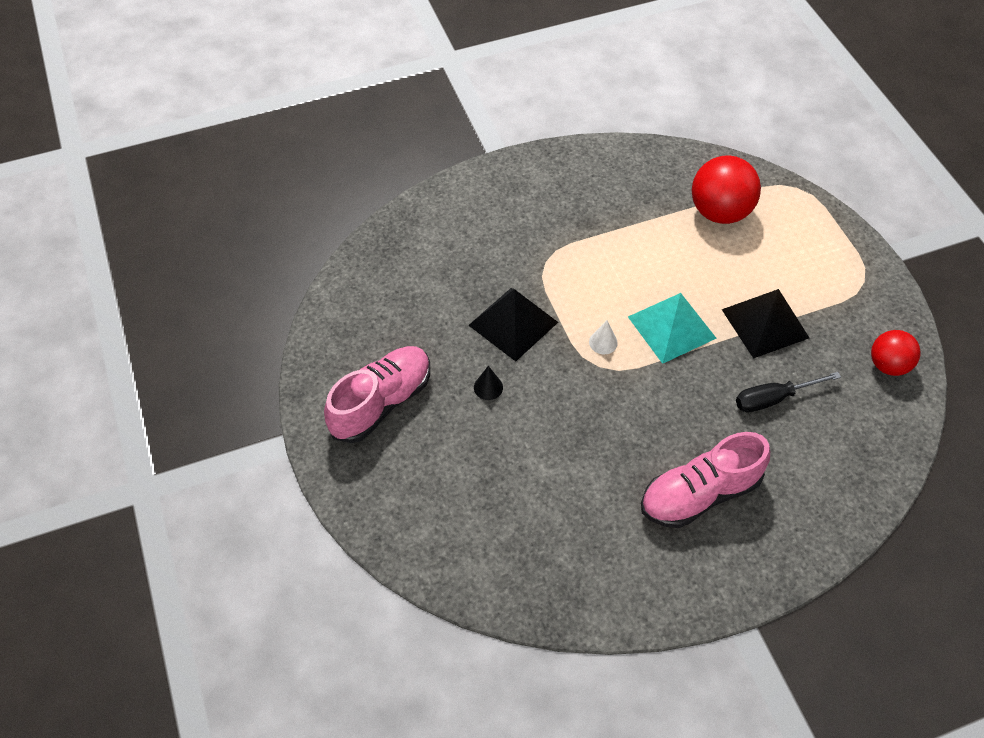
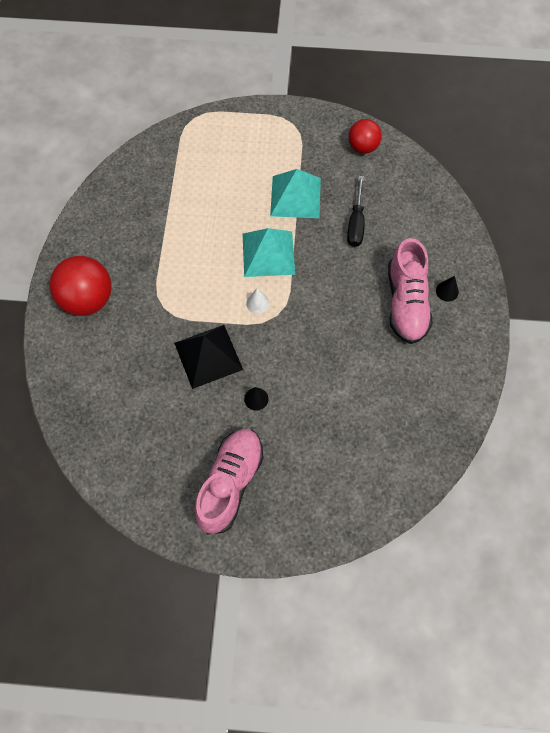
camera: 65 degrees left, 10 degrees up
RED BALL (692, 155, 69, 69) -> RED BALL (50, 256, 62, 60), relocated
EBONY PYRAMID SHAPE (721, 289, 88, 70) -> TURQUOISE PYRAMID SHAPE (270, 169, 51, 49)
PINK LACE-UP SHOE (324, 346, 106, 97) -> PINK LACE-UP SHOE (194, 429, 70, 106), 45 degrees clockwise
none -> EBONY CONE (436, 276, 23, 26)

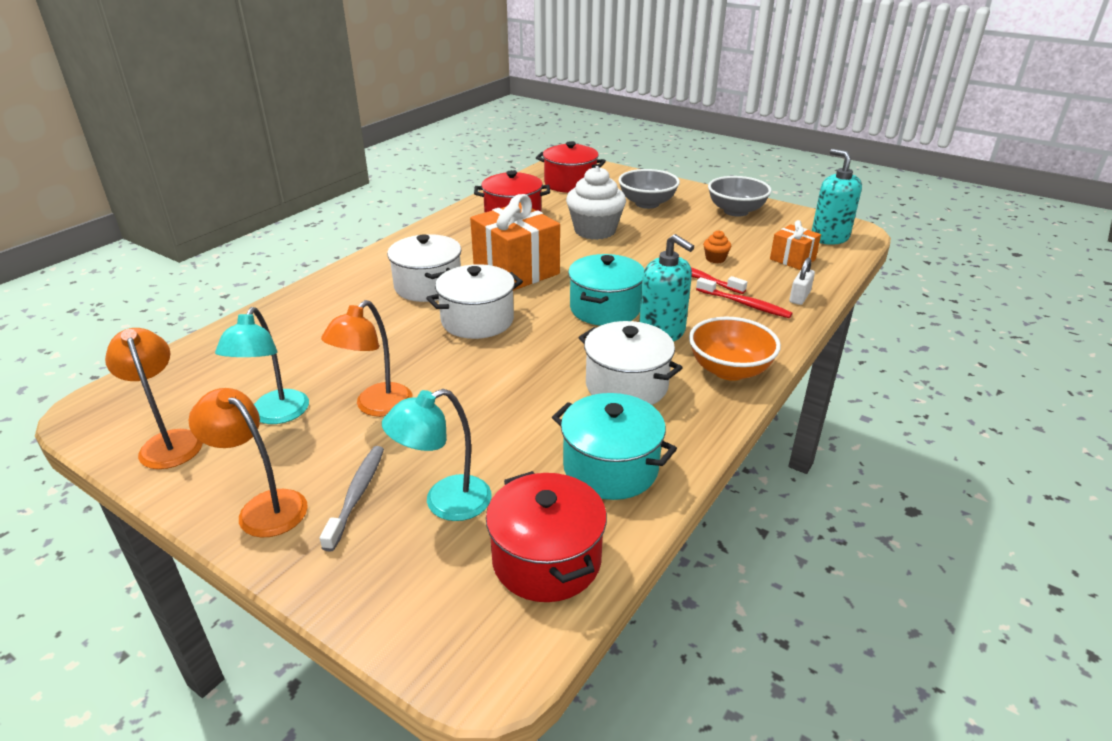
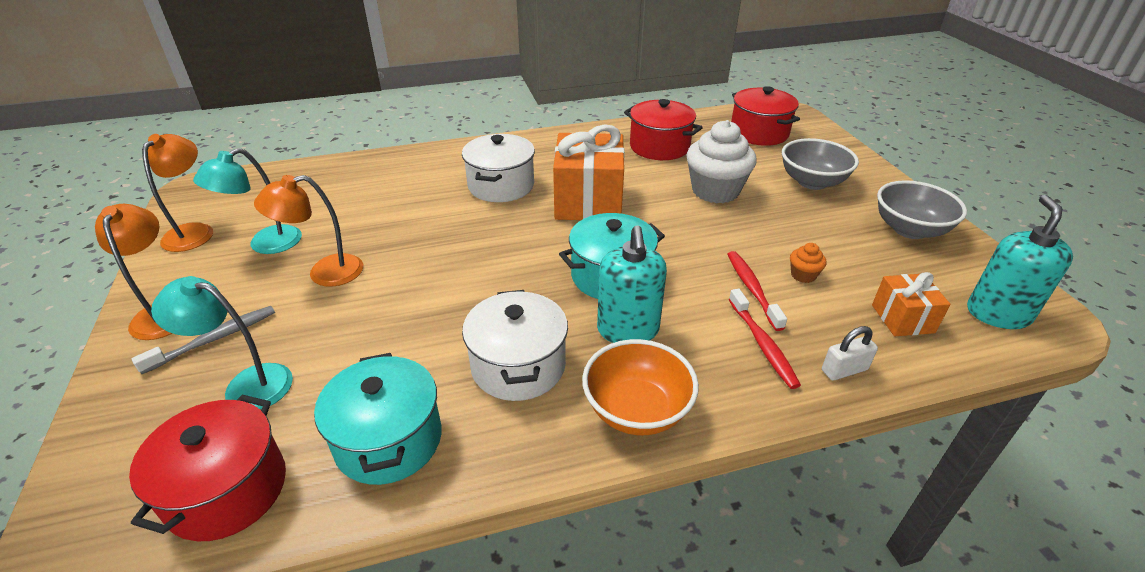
camera: 40 degrees right, 5 degrees up
PURE WHITE COOKING POT (426, 264, 97, 75) -> none

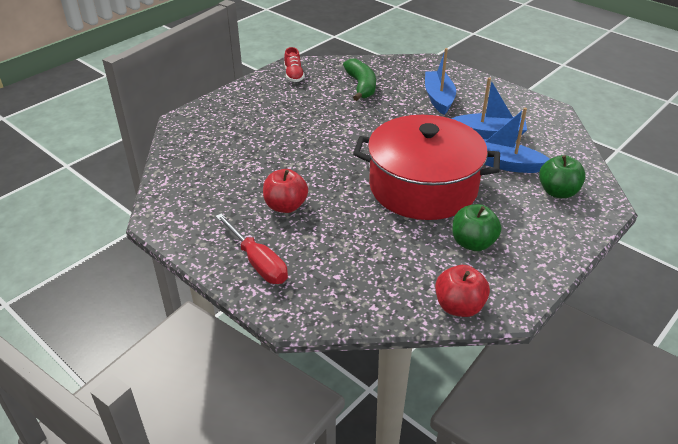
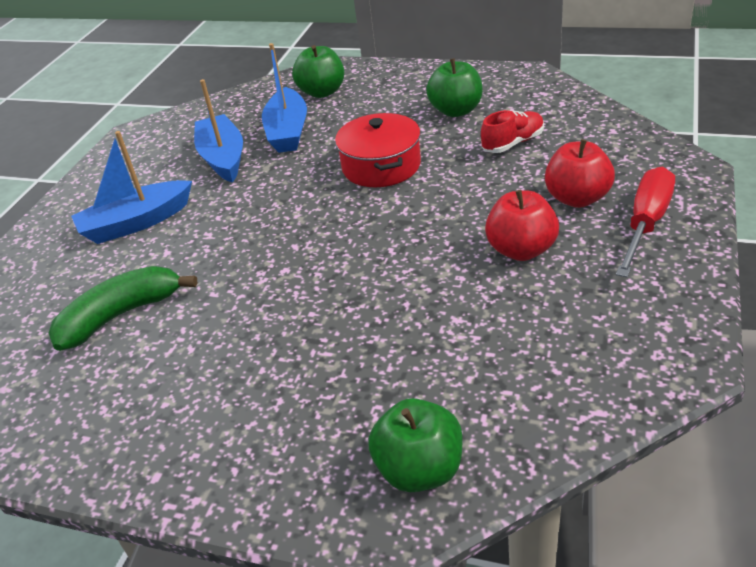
camera: 110 degrees left, 0 degrees up
RED LACE-UP SHOE (284, 47, 21, 35) -> RED LACE-UP SHOE (481, 110, 63, 43), relocated
RED COOKING POT (353, 115, 147, 105) -> RED COOKING POT (335, 113, 86, 74), x0.53
RED APPLE FRUIT (435, 265, 55, 52) -> RED APPLE FRUIT (545, 139, 70, 69), relocated
none -> GREEN APPLE FRUIT (368, 398, 95, 94)

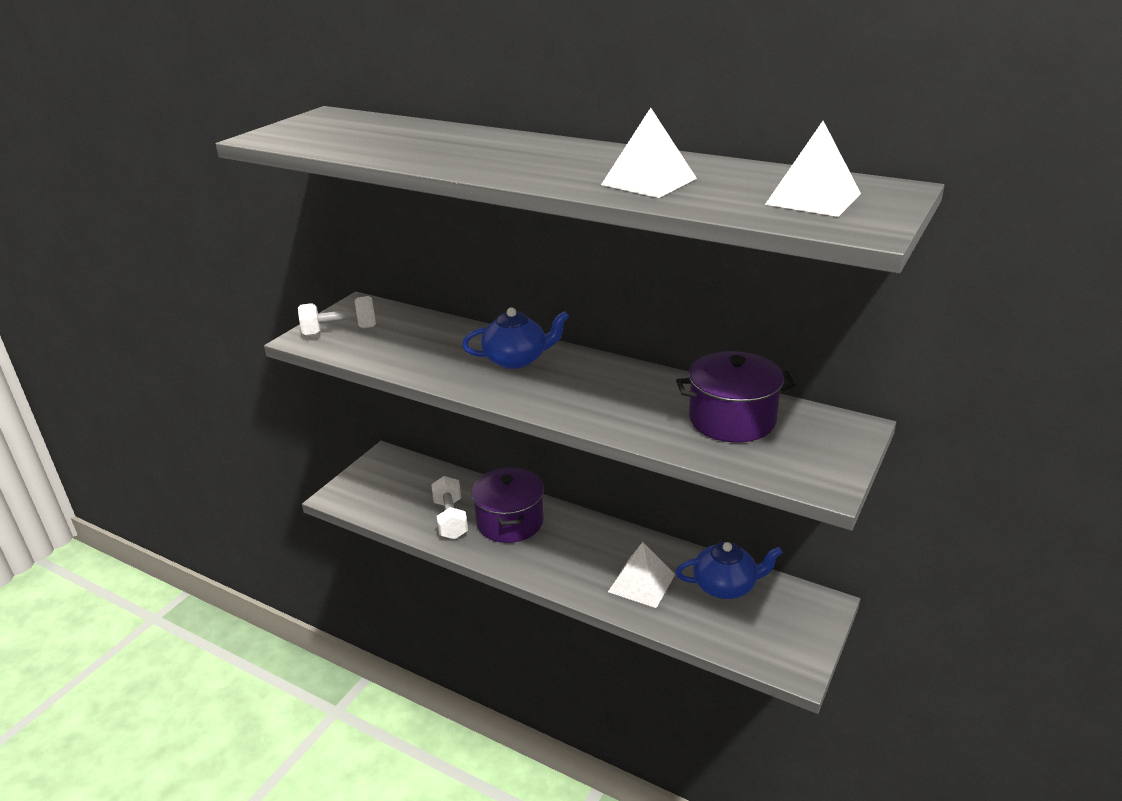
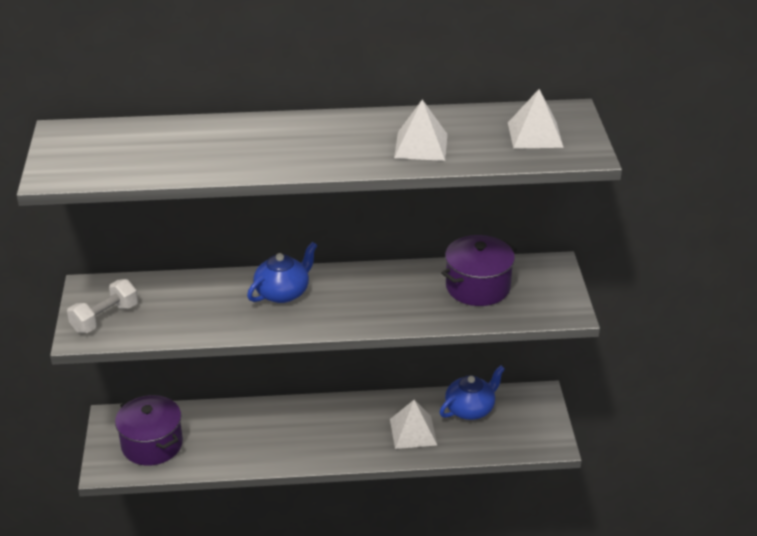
camera: 35 degrees left, 5 degrees up
PURPLE COOKING POT (471, 467, 73, 76) -> PURPLE COOKING POT (115, 395, 68, 71), relocated
PURE WHITE HAND WEIGHT (431, 476, 37, 63) -> none

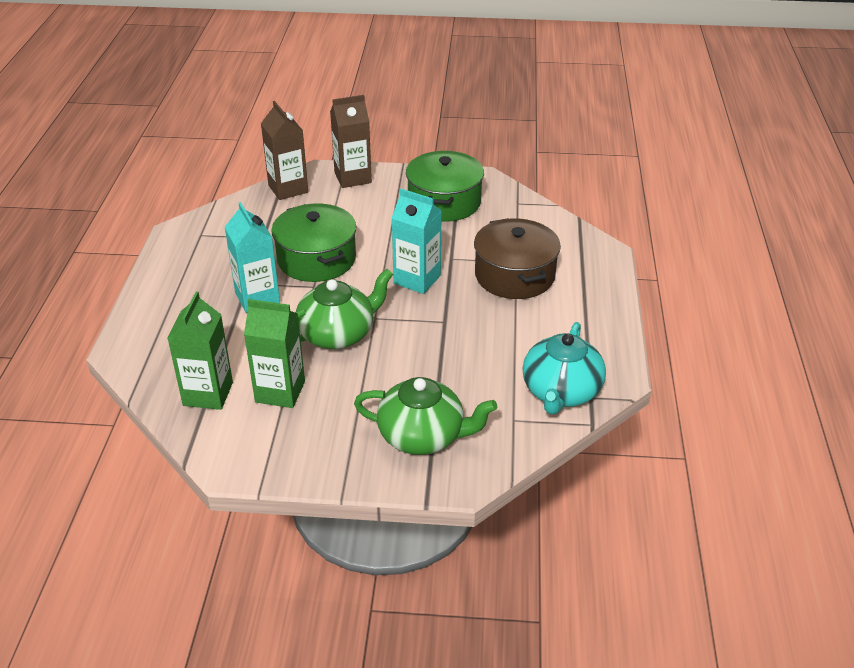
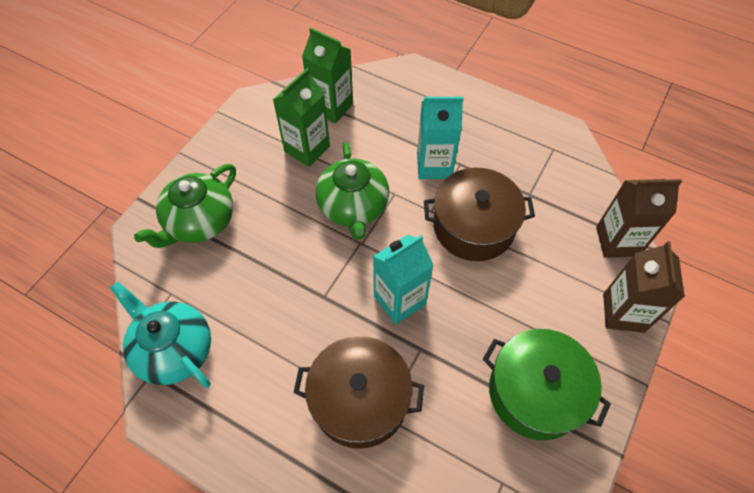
camera: 115 degrees right, 20 degrees up
GREEN COOKING POT (271, 203, 86, 79) -> BROWN COOKING POT (424, 168, 111, 93)

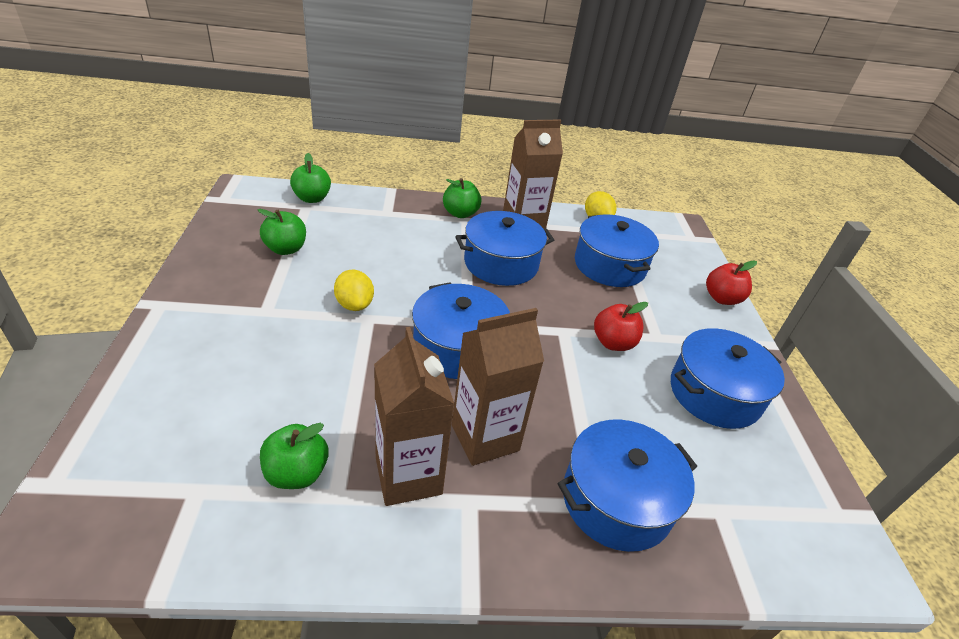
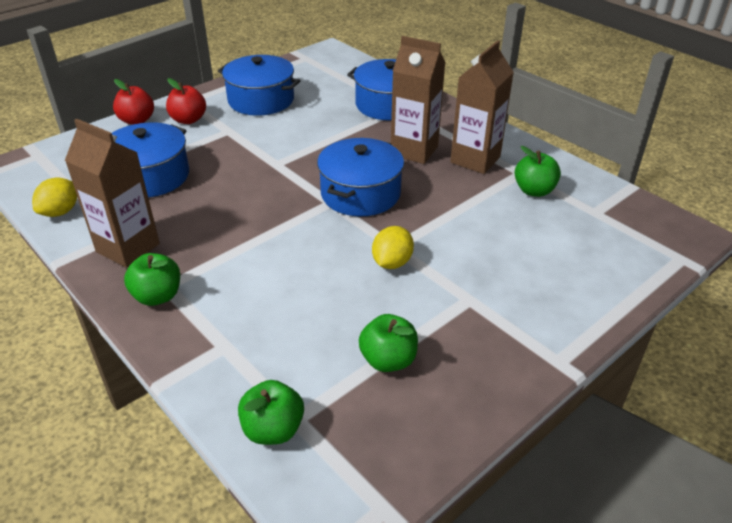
camera: 125 degrees left, 0 degrees up
BLUE COOKING POT (455, 211, 99, 75) -> none
RED APPLE FRUIT (594, 302, 54, 49) -> RED APPLE FRUIT (166, 78, 40, 46), relocated

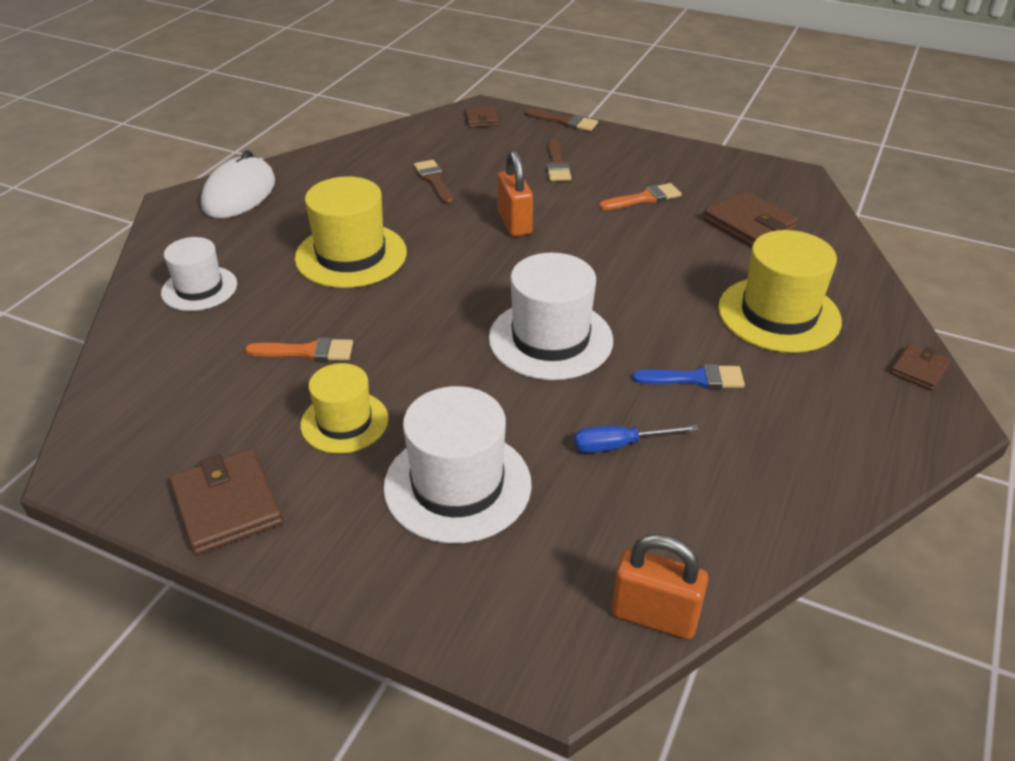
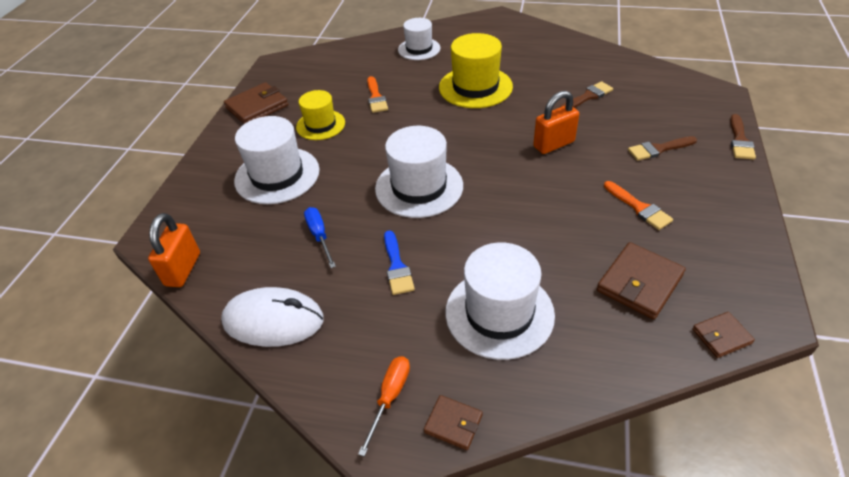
camera: 80 degrees right, 5 degrees up
BROWN WALLET (465, 105, 33, 22) -> BROWN WALLET (692, 312, 63, 46), relocated
PURE WHITE COMPUTER MOUSE (201, 150, 74, 68) -> PURE WHITE COMPUTER MOUSE (221, 287, 103, 60), relocated
BRIGHT YELLOW TOP HAT (718, 230, 124, 123) -> PURE WHITE TOP HAT (445, 242, 110, 118)
none -> ORANGE-COLOURED SCREWDRIVER (358, 356, 52, 100)

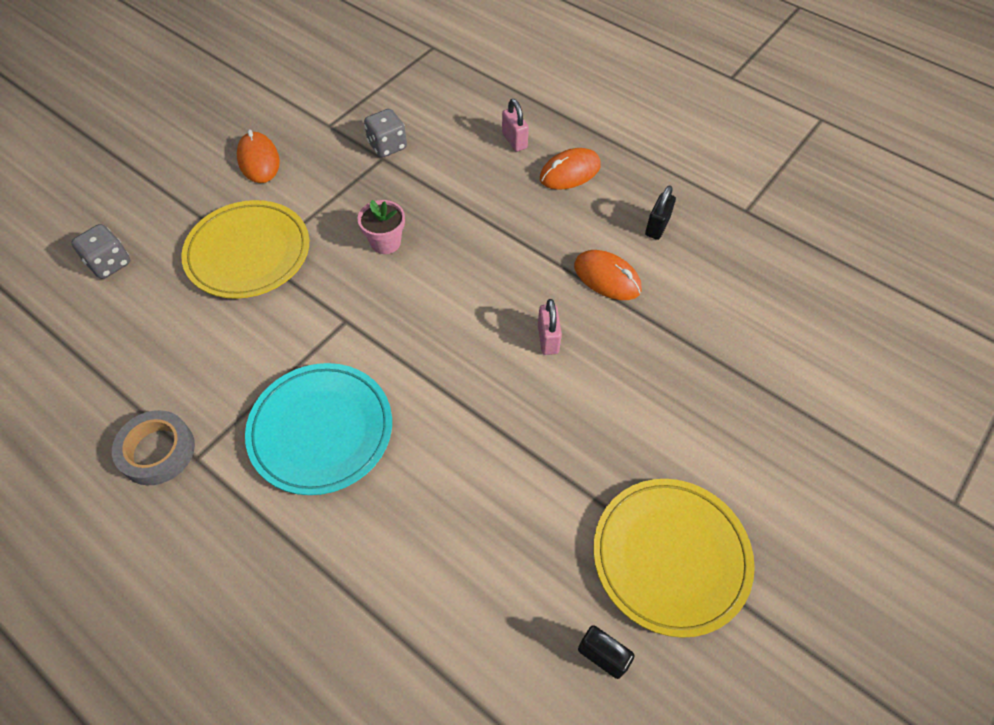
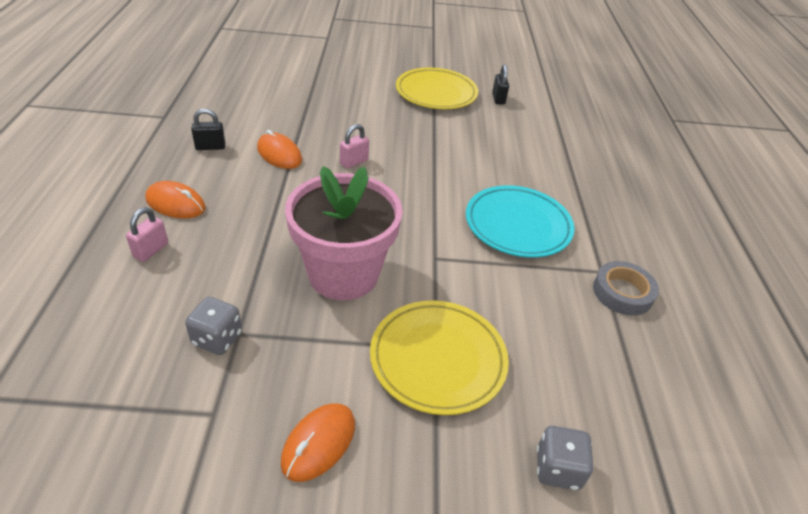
camera: 130 degrees left, 15 degrees down
PINK FLOWER POT (358, 200, 47, 54) -> PINK FLOWER POT (285, 166, 118, 134), x2.34
ORANGE-COLOURED COMPUTER MOUSE (574, 250, 68, 50) -> ORANGE-COLOURED COMPUTER MOUSE (257, 130, 45, 39), 45 degrees counterclockwise

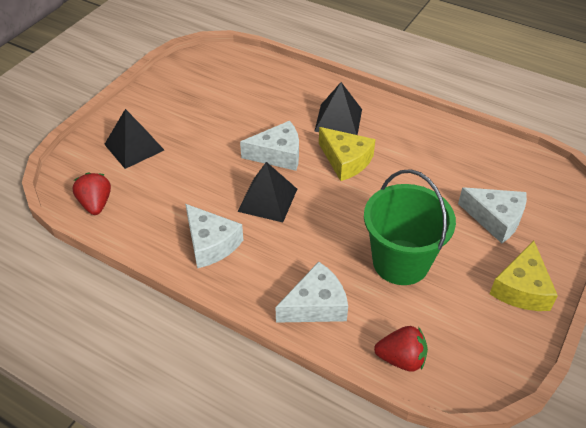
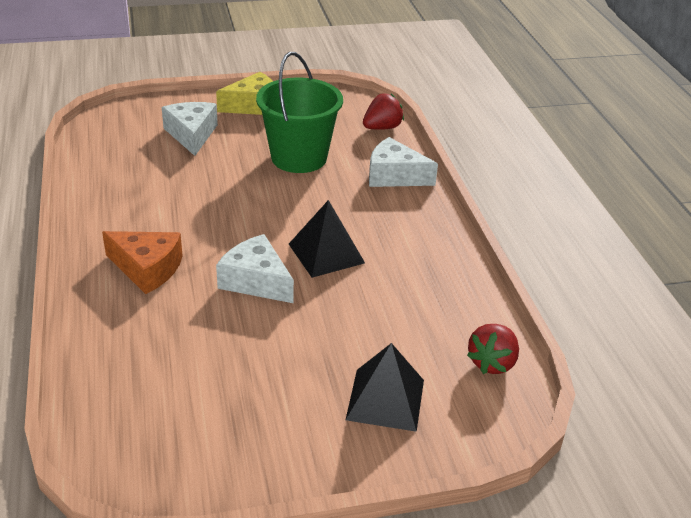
camera: 135 degrees left, 10 degrees down
EBONY PYRAMID SHAPE (314, 82, 48, 53) -> ORANGE-COLOURED PIECE OF CHEESE (102, 231, 81, 63)
BRIGHT YELLOW PIECE OF CHEESE (319, 127, 57, 54) -> none
PURE WHITE PIECE OF CHEESE (185, 204, 58, 64) -> none
RED STRAWBERRY (374, 326, 54, 46) -> RED STRAWBERRY (363, 94, 41, 36), 90 degrees clockwise

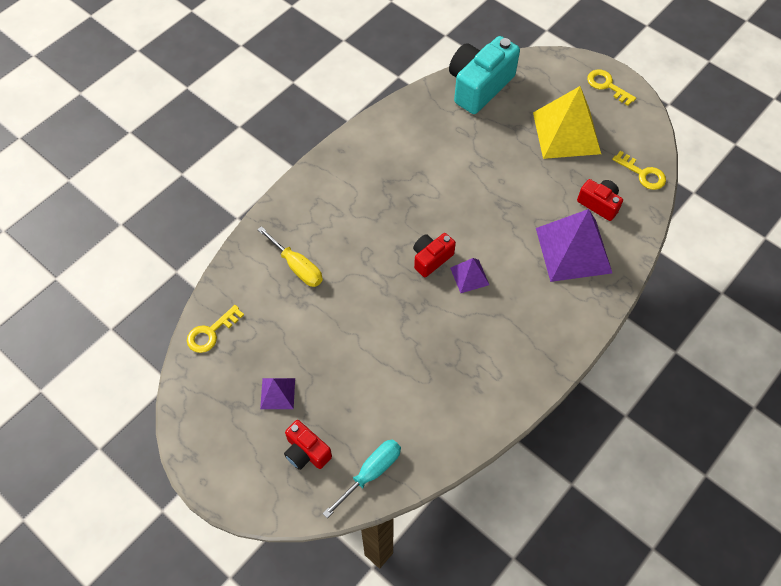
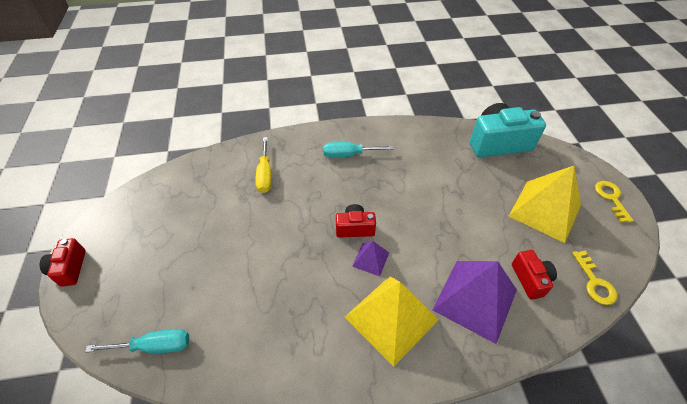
camera: 40 degrees right, 10 degrees down
BRIGHT YELLOW LATCHKEY (187, 305, 57, 48) -> none
PURPLE PYRAMID SHAPE (260, 378, 35, 31) -> none
RED CAMERA (284, 420, 48, 50) -> RED CAMERA (40, 238, 46, 49), relocated
none -> TURQUOISE SCREWDRIVER (323, 142, 71, 16)
none -> BRIGHT YELLOW PYRAMID SHAPE (345, 276, 94, 91)

